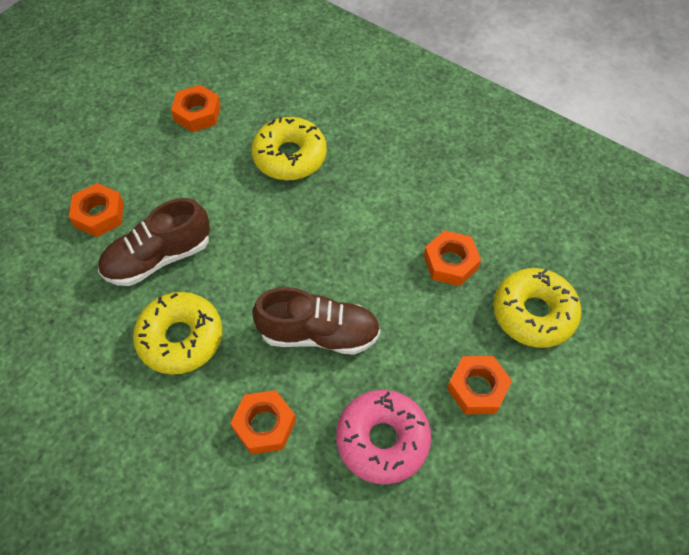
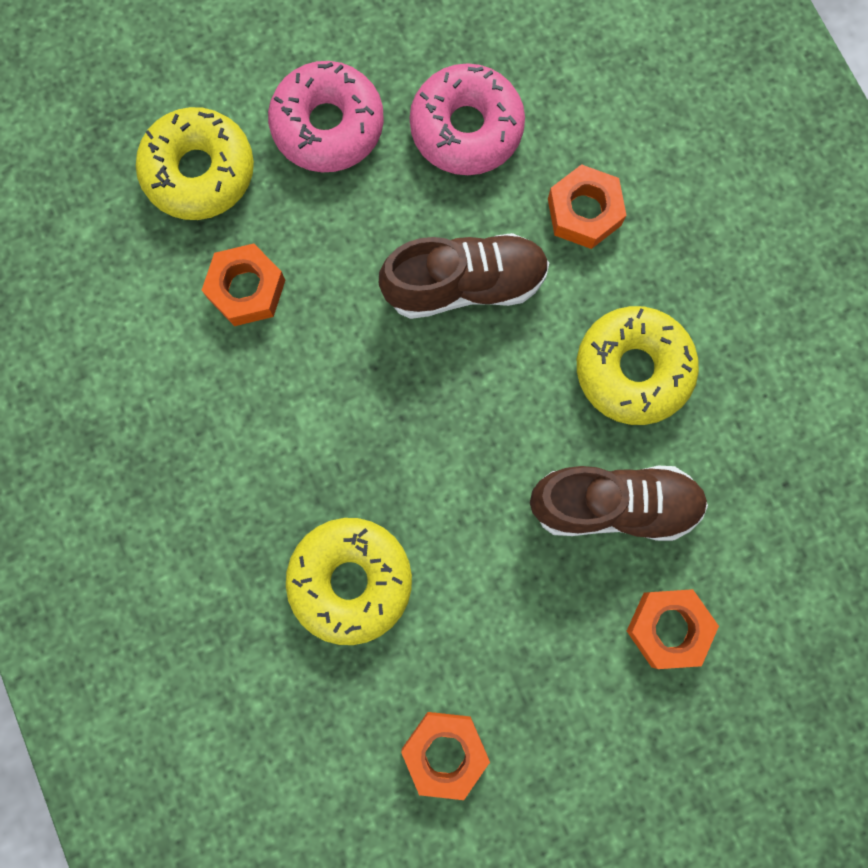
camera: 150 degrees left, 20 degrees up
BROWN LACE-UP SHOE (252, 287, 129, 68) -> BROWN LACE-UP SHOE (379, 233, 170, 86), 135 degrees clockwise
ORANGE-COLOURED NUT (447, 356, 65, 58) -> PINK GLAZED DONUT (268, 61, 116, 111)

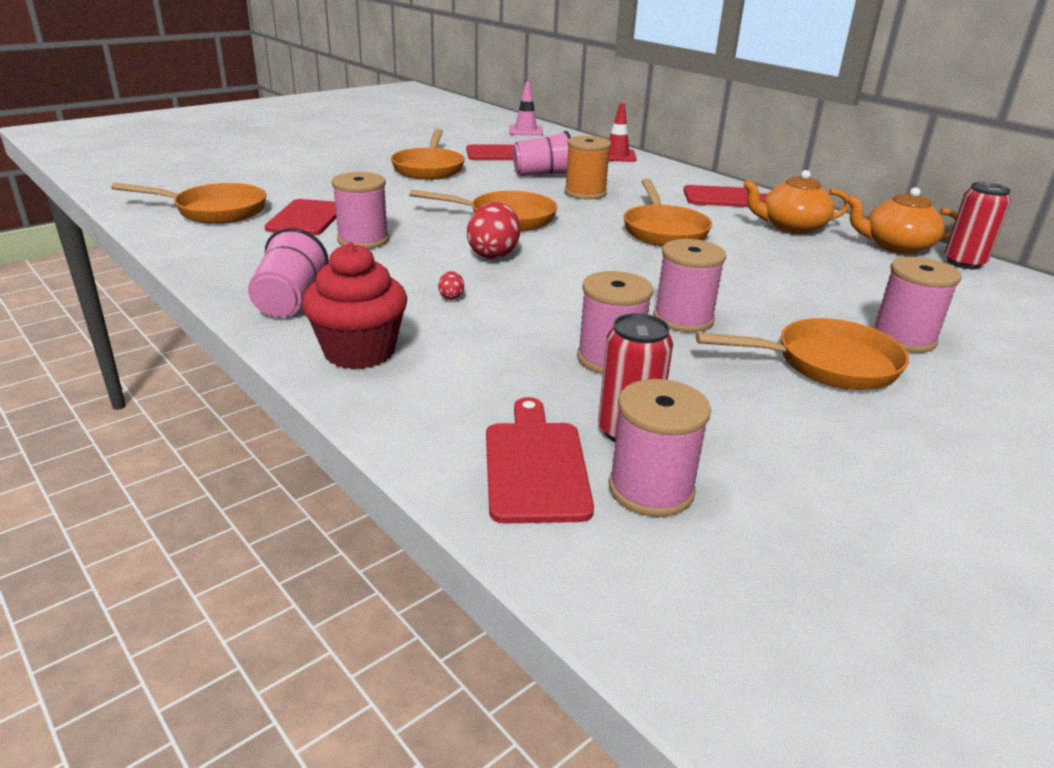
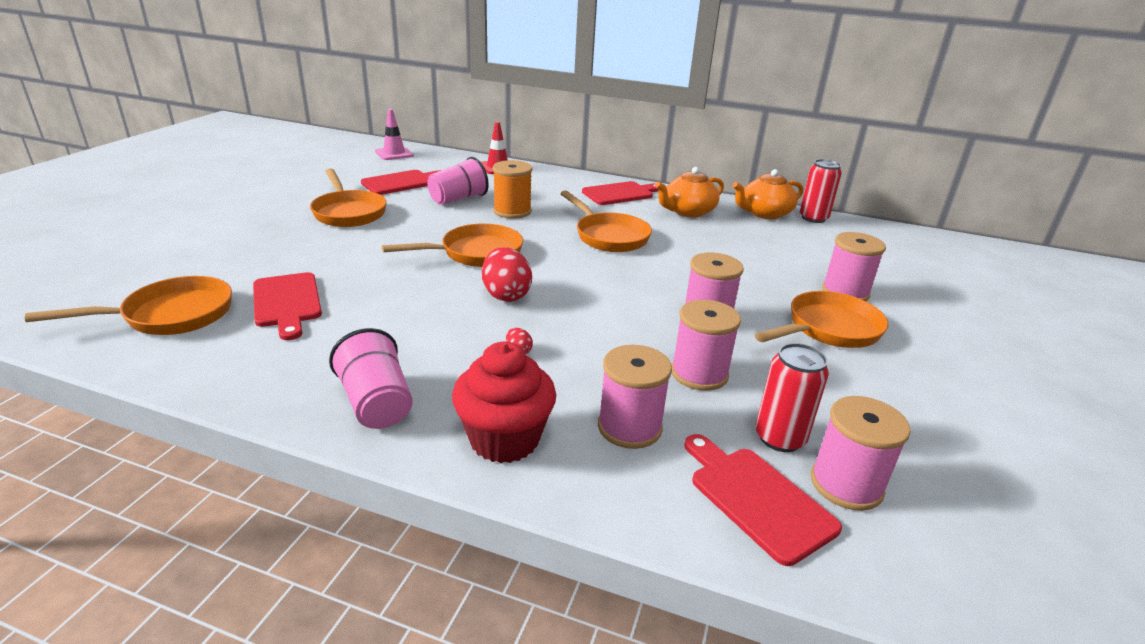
camera: 30 degrees left, 0 degrees up
PINK BOBBIN (332, 172, 57, 77) -> PINK BOBBIN (598, 345, 74, 104), relocated

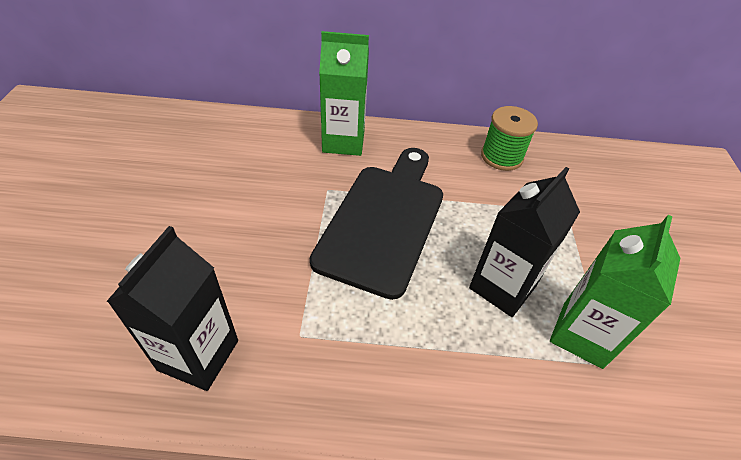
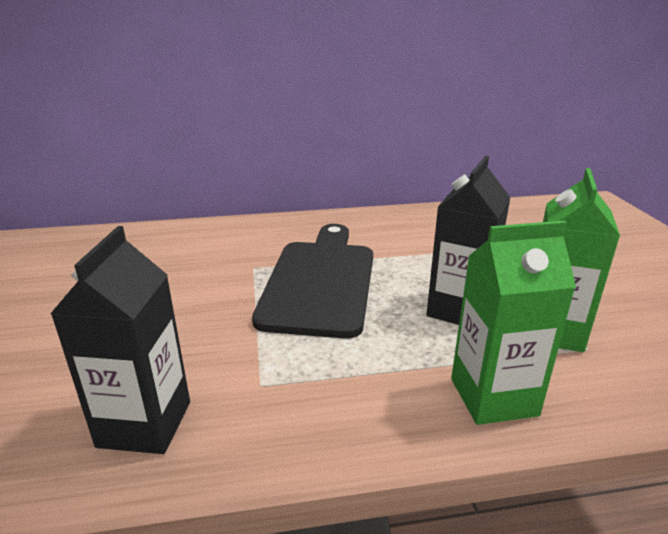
camera: 10 degrees left, 20 degrees down
GREEN JUICE CARTON (319, 31, 50, 125) -> GREEN JUICE CARTON (451, 221, 125, 204), relocated
GREEN BOBBIN (481, 106, 57, 65) -> none

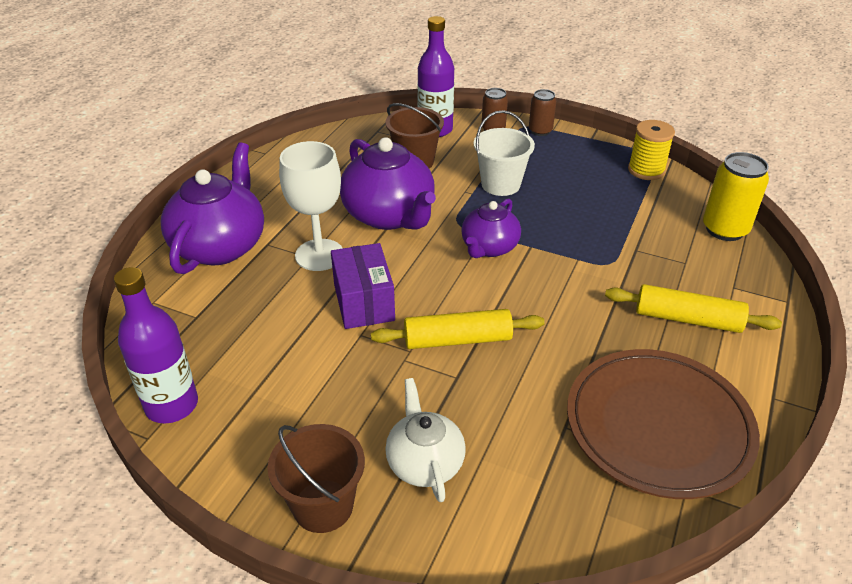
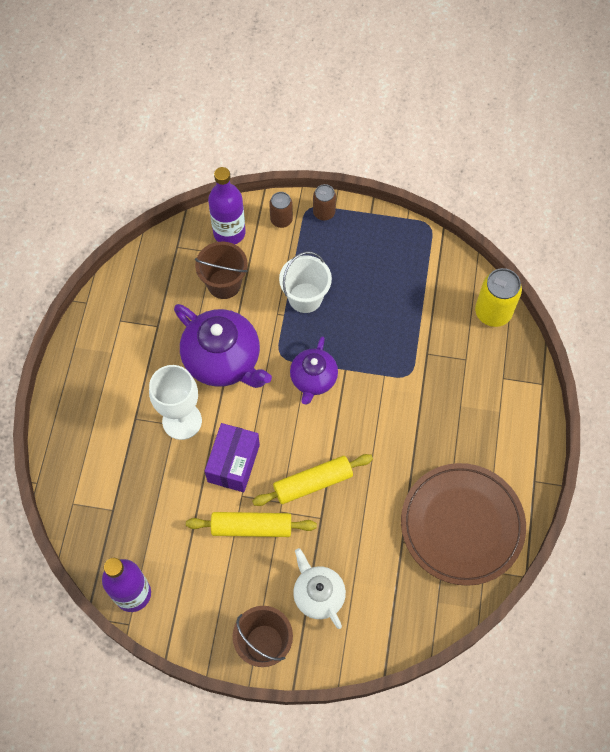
camera: 15 degrees left, 25 degrees up
BRIGHT YELLOW BOBBIN (628, 120, 47, 60) -> none
PURPLE CHINA TEAPOT (161, 142, 103, 132) -> none
PURPLE BOX (331, 243, 64, 86) -> PURPLE BOX (205, 423, 55, 69), 45 degrees clockwise
BRIGHT YELLOW ROLLING PIN (605, 284, 177, 49) -> BRIGHT YELLOW ROLLING PIN (186, 512, 131, 25), relocated

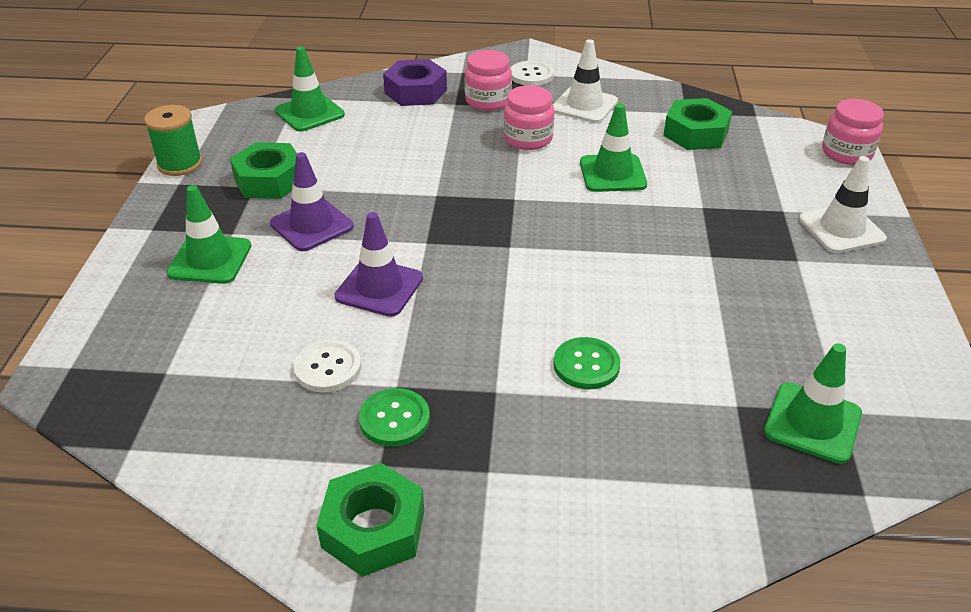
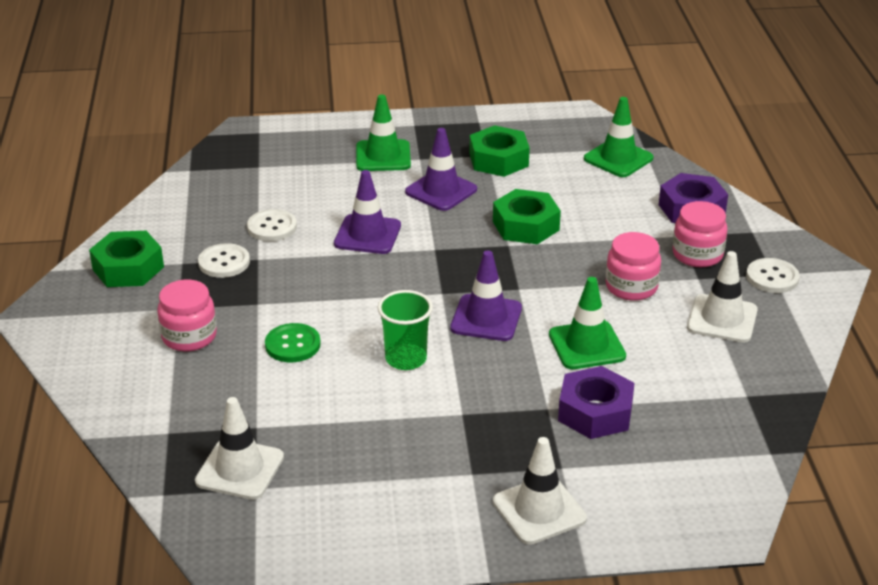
camera: 80 degrees right, 5 degrees down
GREEN NUT (663, 98, 69, 52) -> GREEN NUT (493, 189, 68, 55), relocated
PINK JAM JAR (822, 99, 62, 66) -> PINK JAM JAR (157, 279, 60, 73), relocated
GREEN BOBBIN (144, 105, 58, 71) -> none
GREEN ROAD CONE (764, 343, 98, 121) -> PURE WHITE ROAD CONE (195, 397, 89, 103)
GREEN SEWING BUTTON (359, 388, 71, 59) -> PURE WHITE SEWING BUTTON (198, 243, 52, 35)
none -> PURPLE ROAD CONE (450, 250, 72, 91)
none -> GREEN CUP (377, 290, 56, 80)
none -> PURPLE NUT (558, 366, 77, 73)

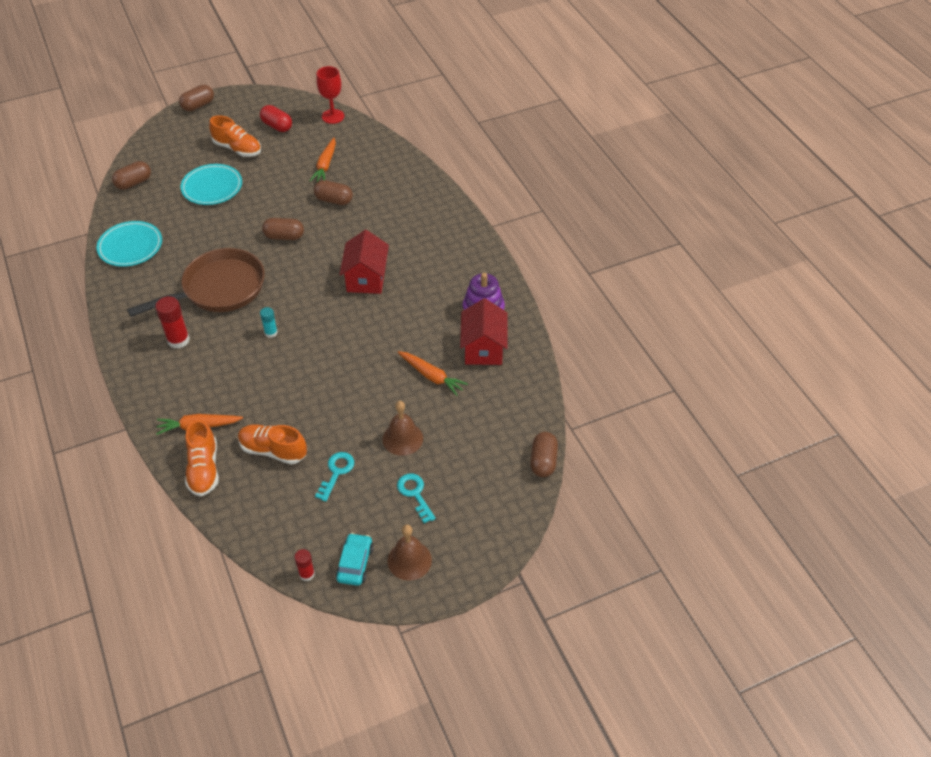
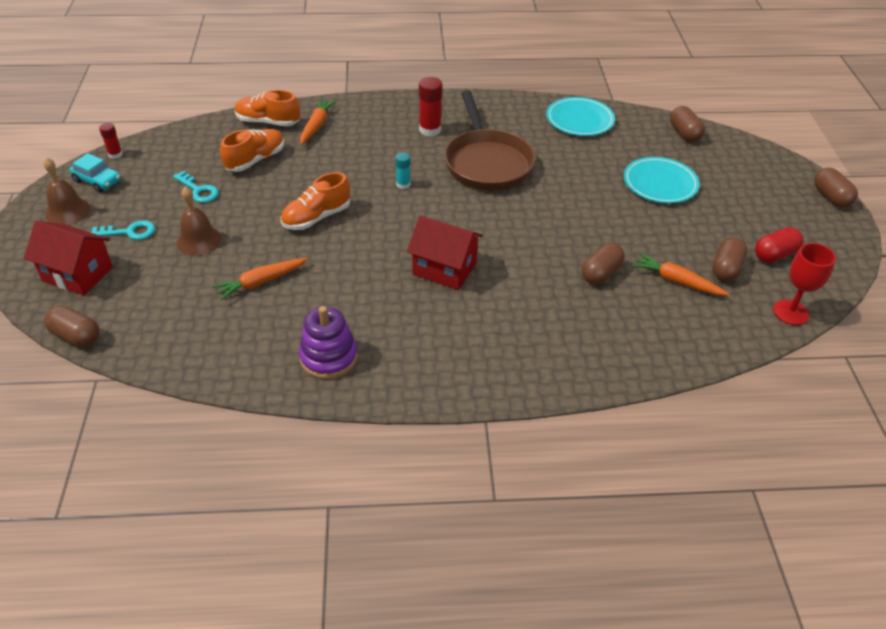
camera: 110 degrees right, 5 degrees down
ORANGE-COLOURED LACE-UP SHOE (209, 115, 52, 42) -> ORANGE-COLOURED LACE-UP SHOE (280, 172, 70, 58), relocated
BROWN PILL SHAPE (262, 218, 42, 22) -> BROWN PILL SHAPE (713, 237, 35, 45), relocated
RED COTTAGE (460, 298, 48, 67) -> RED COTTAGE (24, 221, 89, 75), relocated

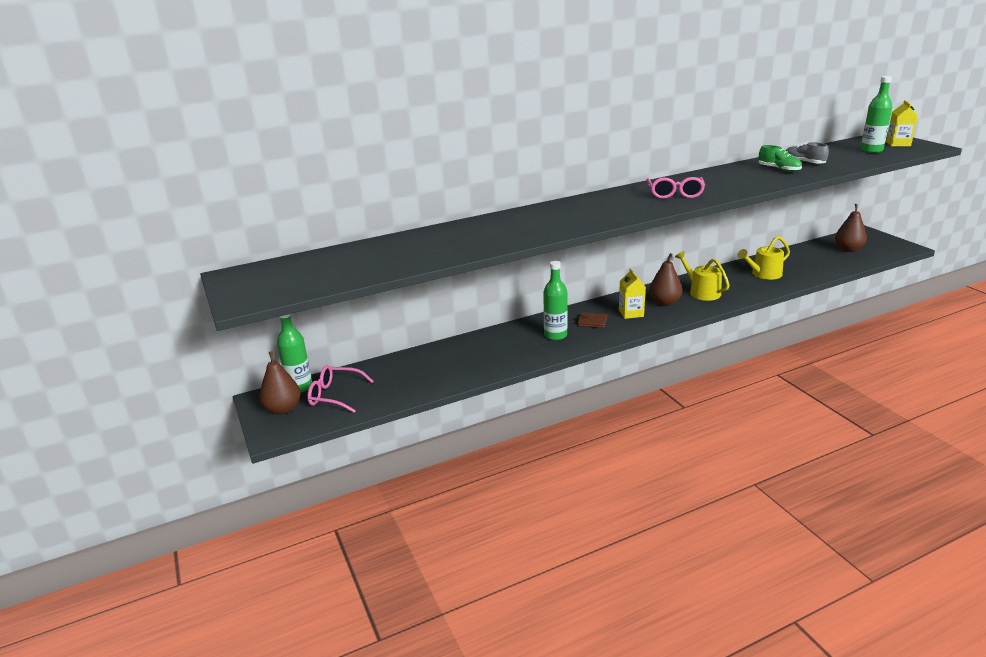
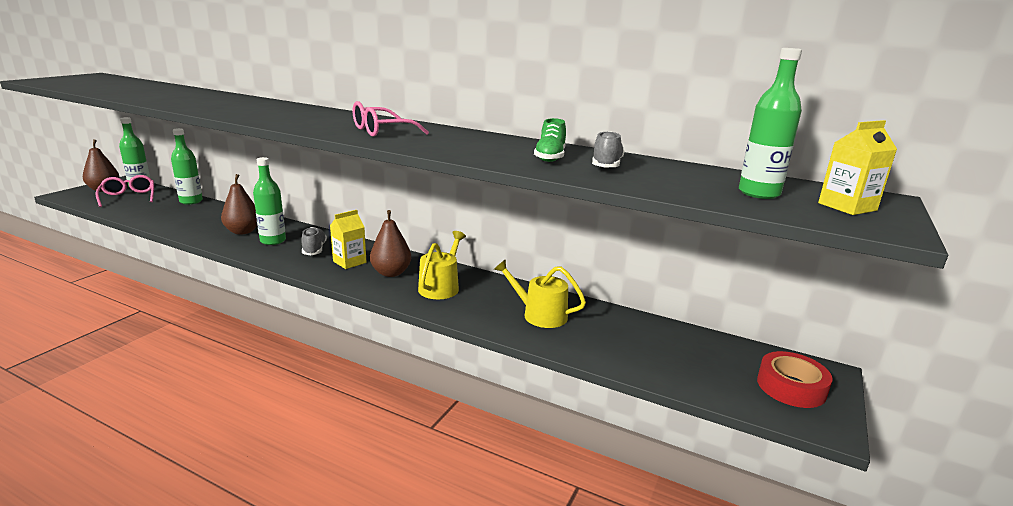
camera: 50 degrees right, 5 degrees down
BROWN TOY PEAR (835, 204, 32, 48) -> BROWN TOY PEAR (221, 174, 36, 61), relocated
BROWN WALLET (578, 312, 29, 16) -> GRAY LACE-UP SHOE (301, 227, 26, 28)
none -> GREEN BOTTLE (171, 128, 32, 76)
none -> RED ROLL OF TAPE (757, 351, 76, 57)

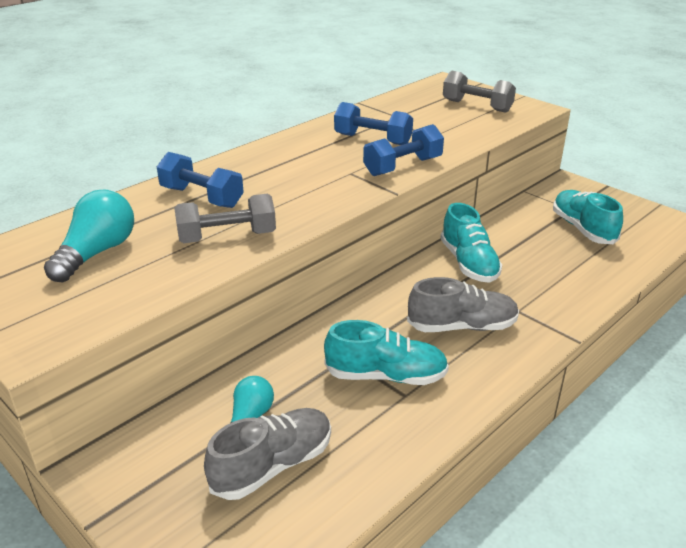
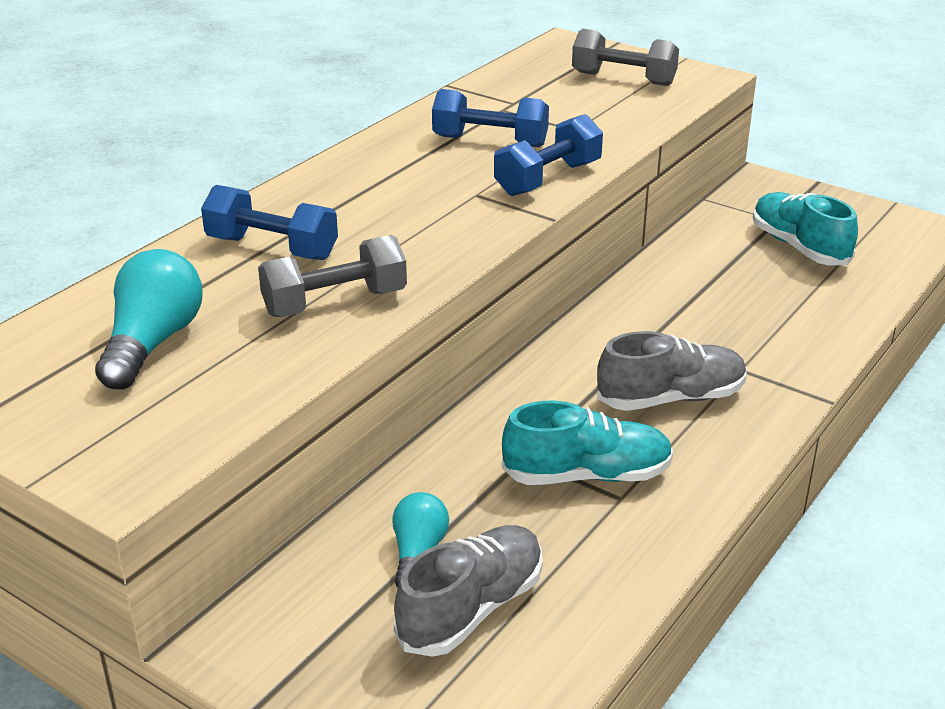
camera: 10 degrees left, 0 degrees up
TURQUOISE LACE-UP SHOE (440, 203, 62, 80) -> none

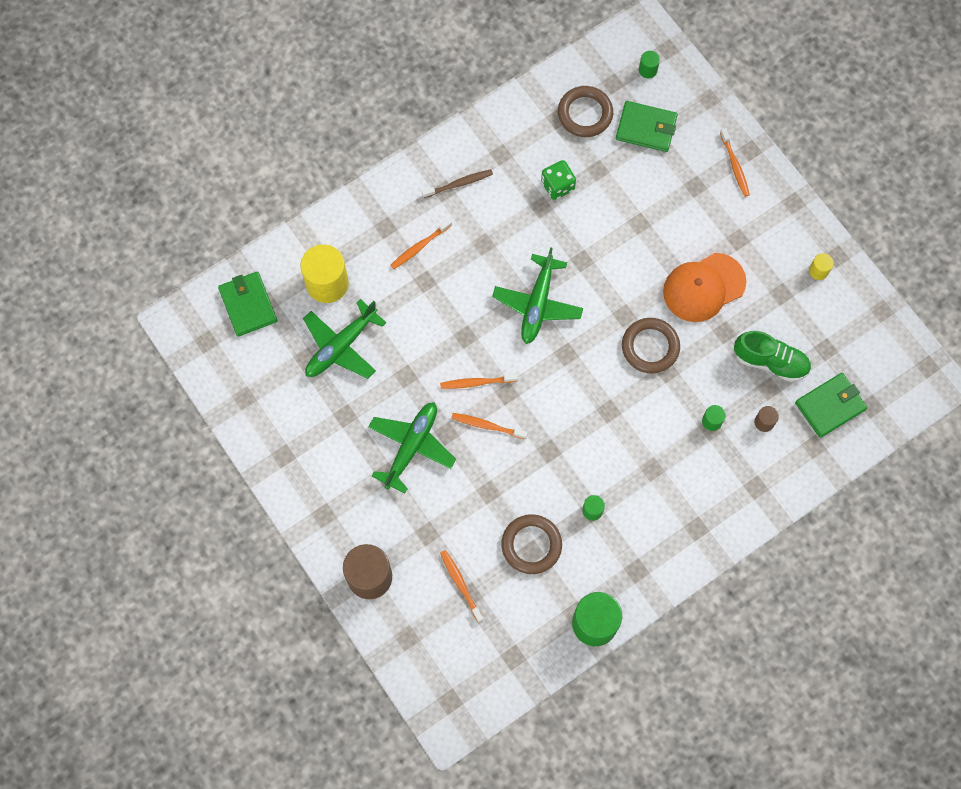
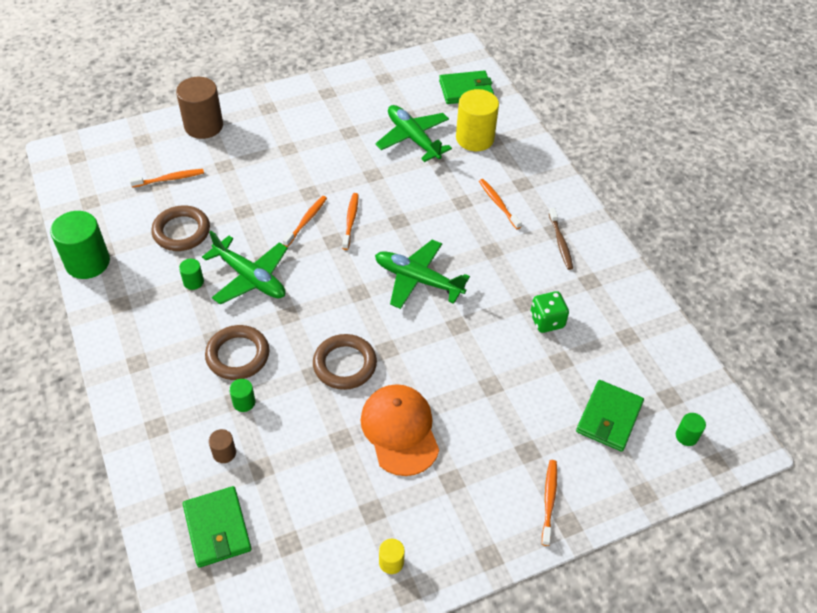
camera: 100 degrees right, 20 degrees down
BROWN RING (558, 86, 55, 51) -> BROWN RING (205, 325, 64, 55), relocated
ORANGE-COLOURED TOOTH BRUSH (720, 128, 30, 69) -> ORANGE-COLOURED TOOTH BRUSH (542, 460, 15, 86), 105 degrees clockwise
GREEN LACE-UP SHOE (734, 331, 77, 51) -> none
GREEN PLANE (368, 402, 88, 92) -> GREEN PLANE (202, 231, 86, 73), relocated

